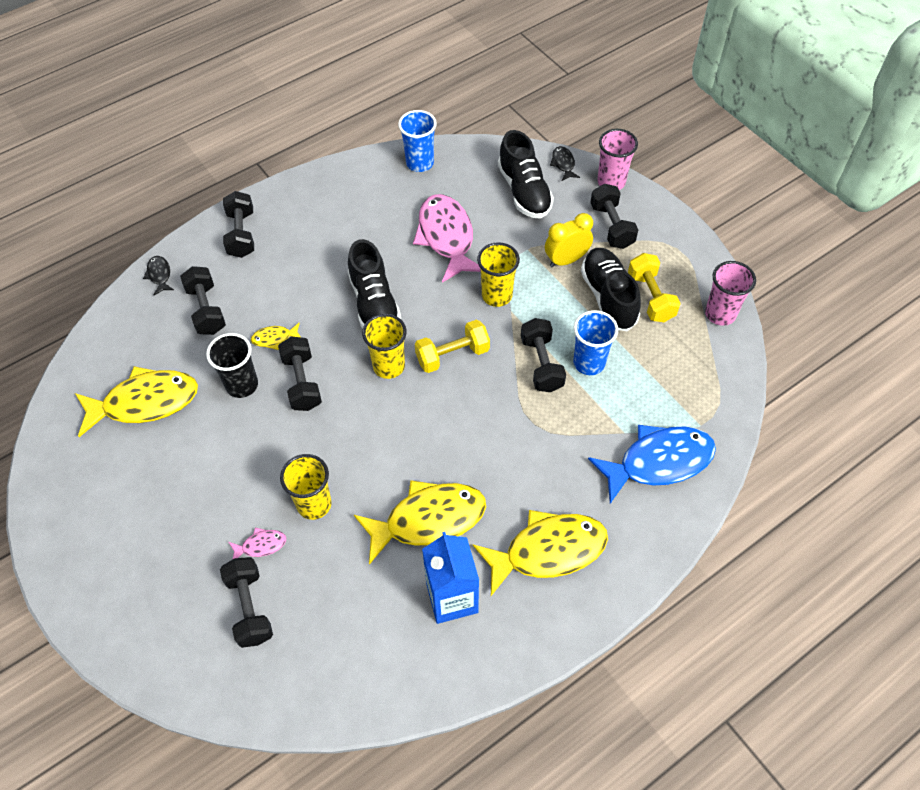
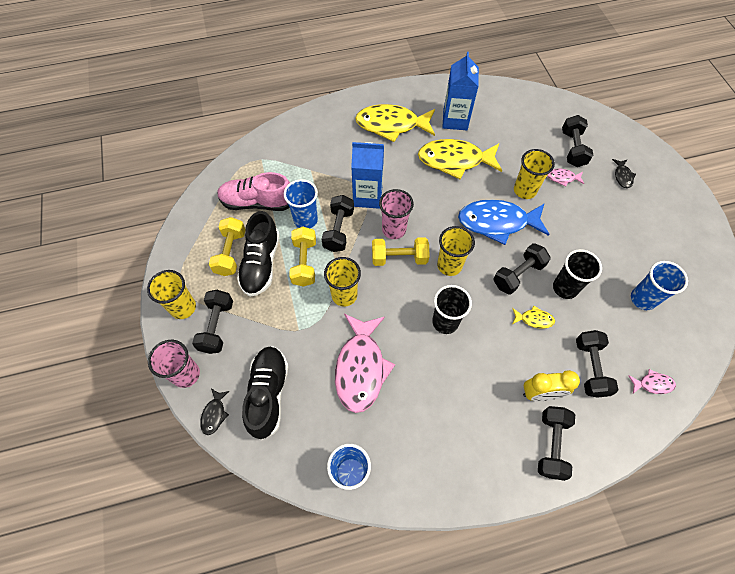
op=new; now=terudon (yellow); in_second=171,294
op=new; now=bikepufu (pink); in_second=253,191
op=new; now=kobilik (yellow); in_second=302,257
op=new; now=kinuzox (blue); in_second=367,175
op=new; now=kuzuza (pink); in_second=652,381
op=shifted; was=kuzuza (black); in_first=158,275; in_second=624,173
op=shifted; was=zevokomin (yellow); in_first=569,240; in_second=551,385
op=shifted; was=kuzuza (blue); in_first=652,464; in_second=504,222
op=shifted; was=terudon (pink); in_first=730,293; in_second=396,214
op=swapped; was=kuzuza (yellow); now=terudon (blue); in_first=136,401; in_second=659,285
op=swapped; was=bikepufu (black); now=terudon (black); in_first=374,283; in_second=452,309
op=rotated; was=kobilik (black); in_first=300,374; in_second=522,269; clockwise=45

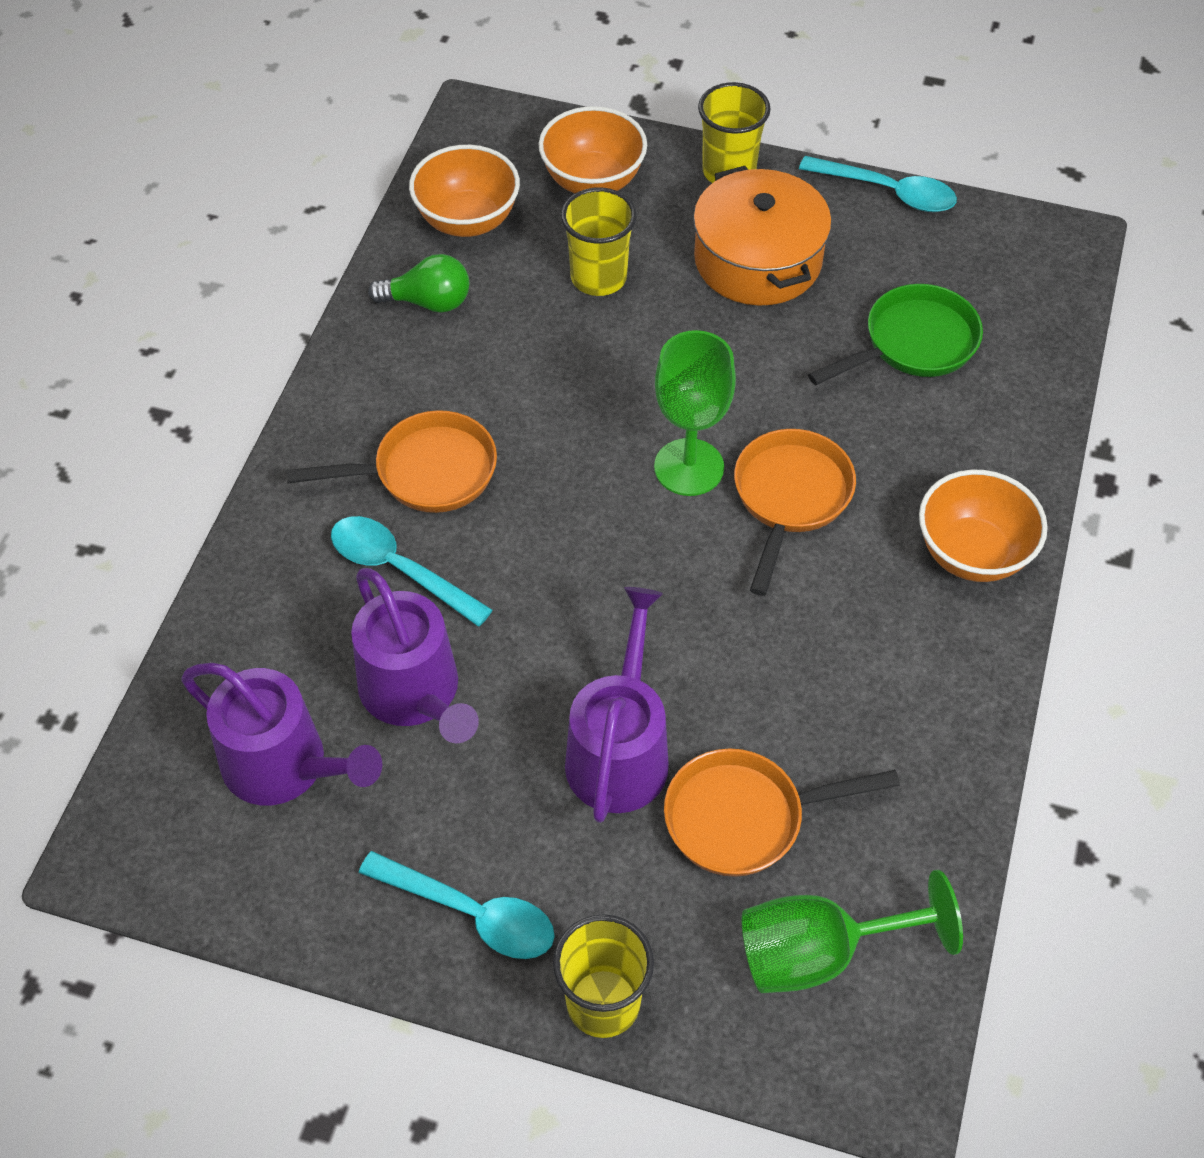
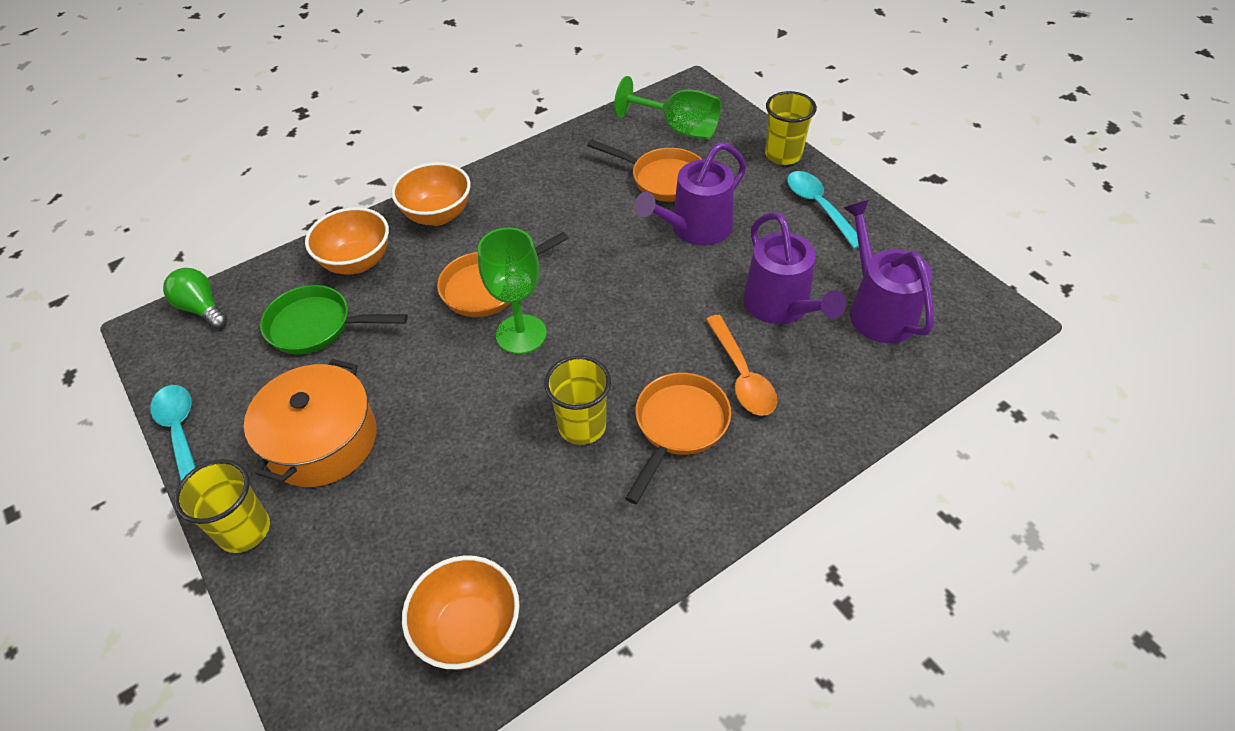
op=shifted; was=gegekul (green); in_first=418,283; in_second=195,298
op=shifted; was=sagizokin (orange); in_first=592,149; in_second=347,240
op=shifted; was=terudon (yellow); in_first=599,242; in_second=577,400
op=repainted; was=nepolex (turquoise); now=nepolex (orange); in_first=412,571; in_second=741,365
op=rotated; was=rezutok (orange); in_first=391,461; in_second=678,438; clockwise=90
op=rotated; was=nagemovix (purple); in_first=415,655; in_second=794,268; clockwise=150

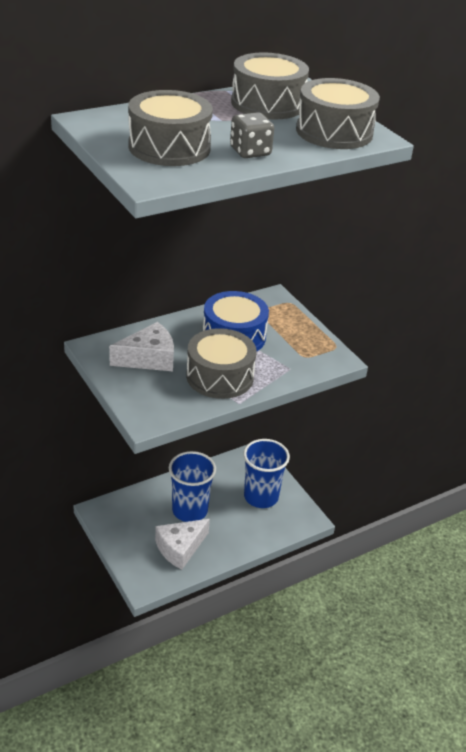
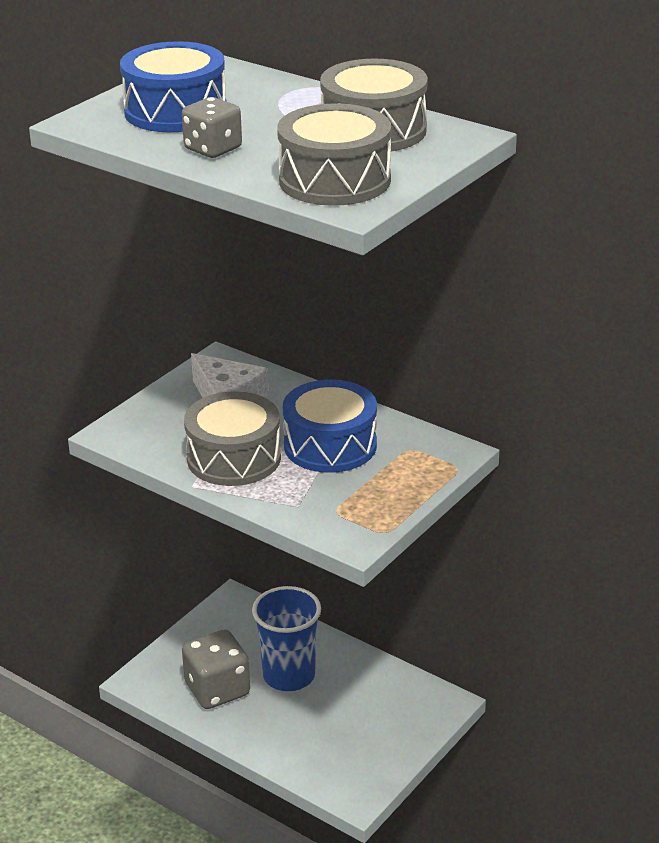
op=gone; was=terudon (blue); in_first=266,473
op=swapped; was=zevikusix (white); now=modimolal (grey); in_first=182,544; in_second=216,669
op=repainted; was=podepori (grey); now=podepori (blue); in_first=170,128; in_second=173,86

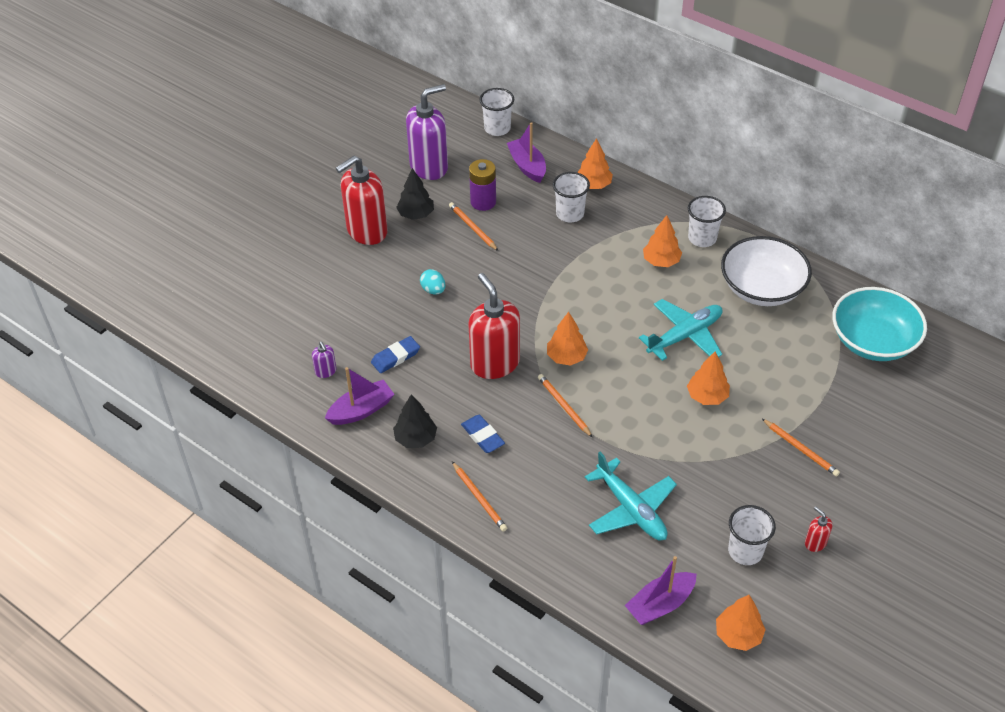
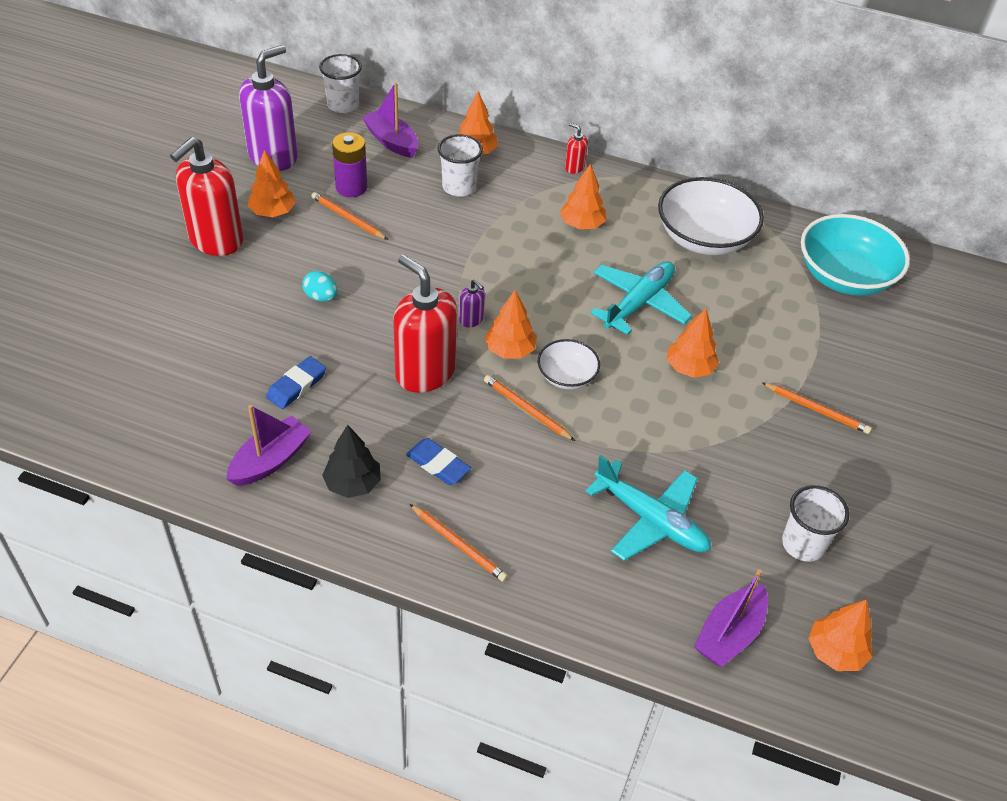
op=gone; was=terudon (white); in_first=707,221
op=new; now=sagizokin (white); in_second=569,364
op=shifted; was=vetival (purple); in_first=324,360; in_second=472,303
op=shifted; was=vetival (red); in_first=819,529; in_second=576,148
op=repainted; was=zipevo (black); now=zipevo (orange); in_first=415,194; in_second=272,183

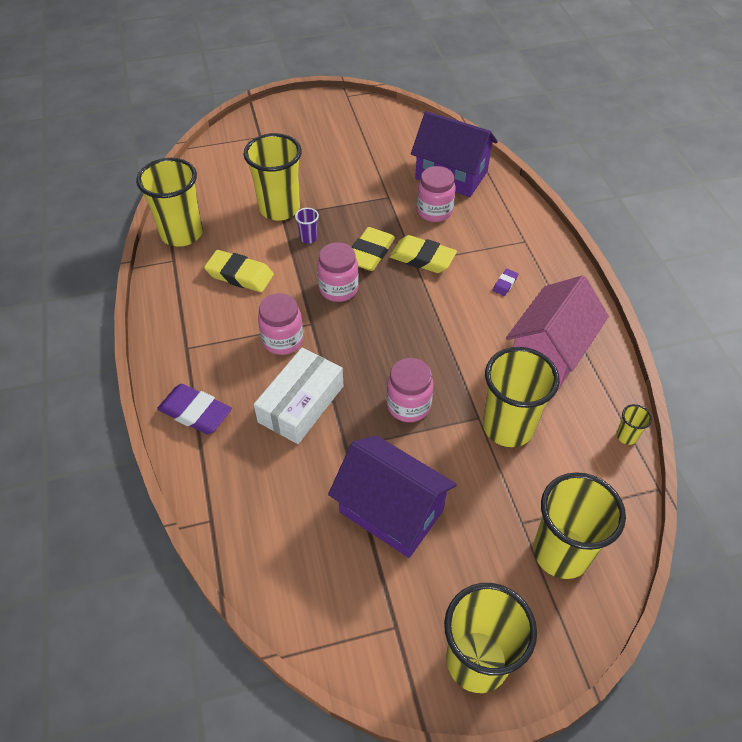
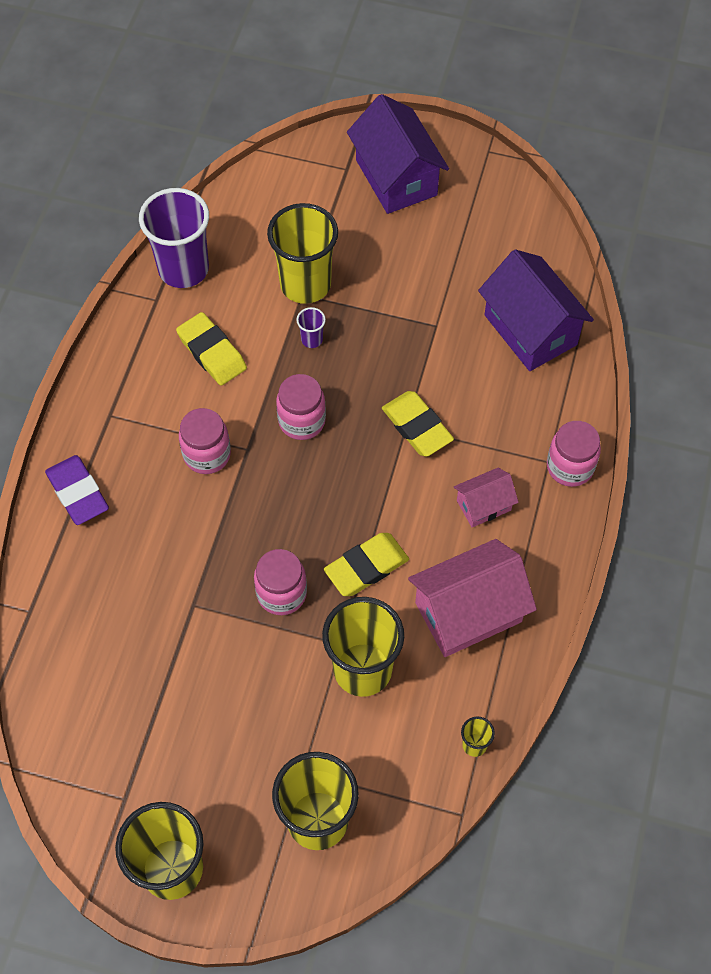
op=gone; was=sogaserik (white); in_first=298,396
op=shifted; was=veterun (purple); in_first=392,497; in_second=398,154
op=shifted; was=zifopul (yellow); in_first=373,249; in_second=366,564
op=shifted; was=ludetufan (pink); in_first=436,194; in_second=574,454
op=swapped; was=zifopul (purple); now=veterun (pink); in_first=505,282; in_second=486,497
op=repainted; was=terudon (yellow); now=terudon (purple); in_first=169,202; in_second=174,238

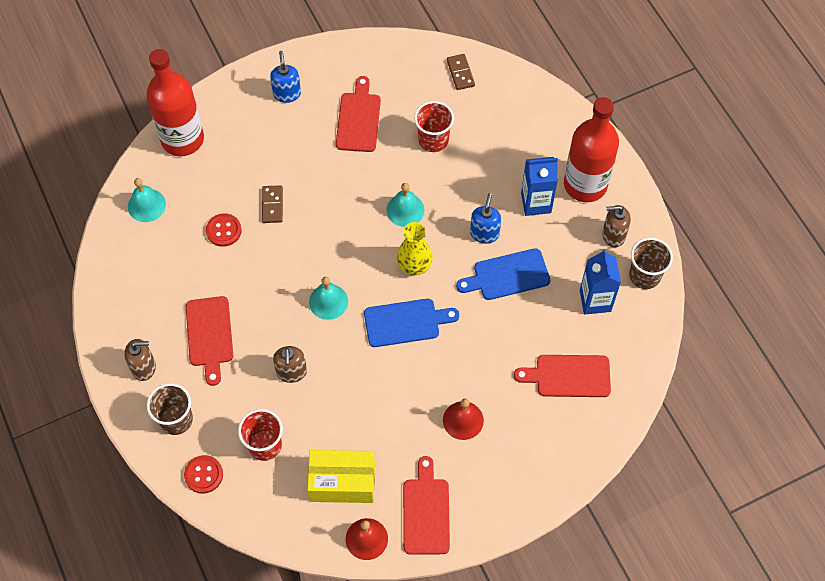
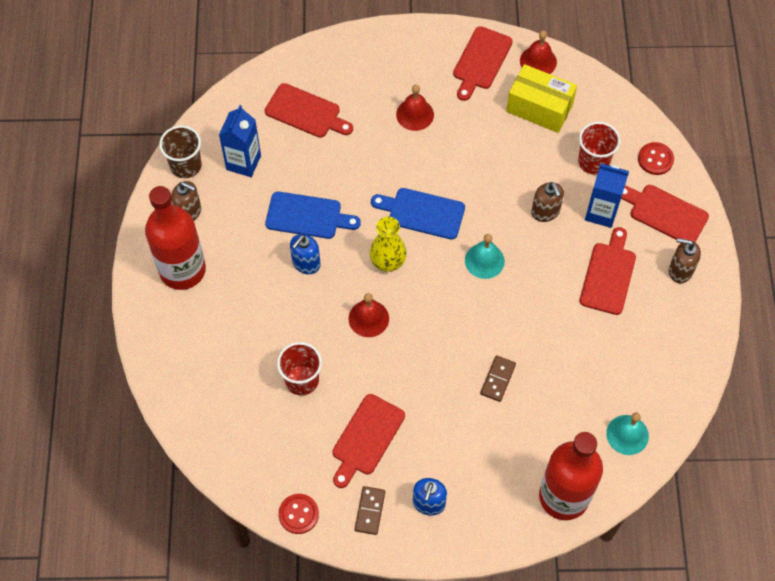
op=shifted; was=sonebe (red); in_first=224,230; in_second=299,514
op=shifted; was=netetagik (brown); in_first=461,72; in_second=370,510
op=shifted; was=kinuzox (blue); in_first=539,186; in_second=607,195
op=swapped; was=terudon (brown); now=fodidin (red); in_first=170,409; in_second=665,213
op=repainted; was=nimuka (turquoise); now=nimuka (red); in_first=405,205; in_second=369,315
op=rotated; was=vetival (brown); in_first=290,364; in_second=547,202; clockwise=135

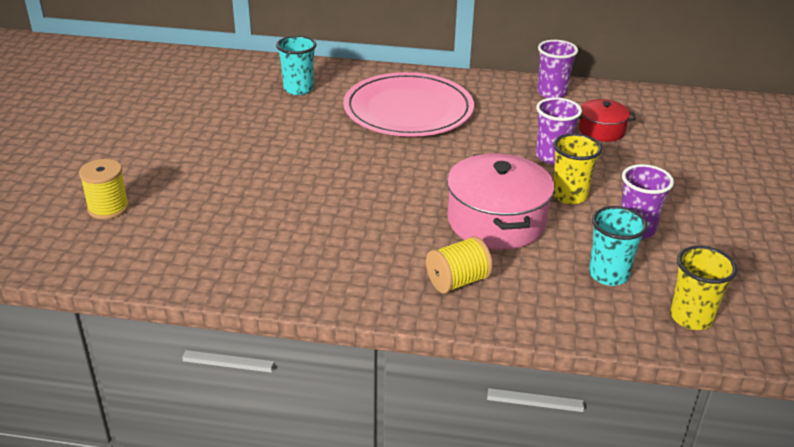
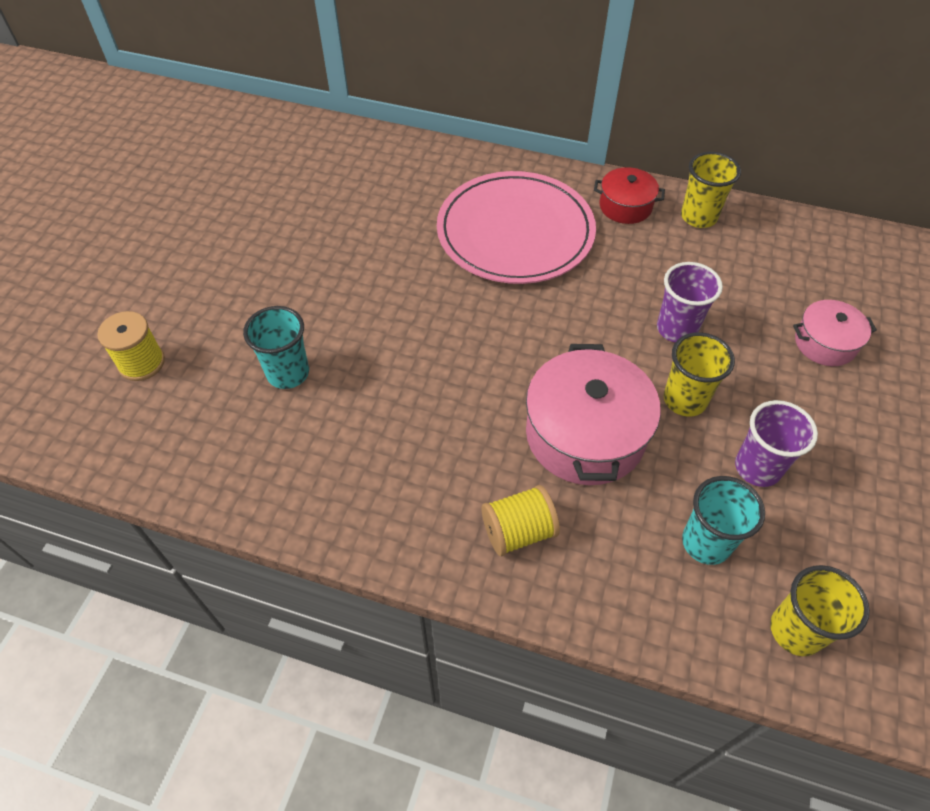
op=new; now=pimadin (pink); in_second=835,333
op=shifted; was=terudon (turquoise); in_first=296,65; in_second=276,347
op=shifted; was=pimadin (red); in_first=607,120; in_second=629,195
op=repainted; was=terudon (purple); now=terudon (yellow); in_first=557,69; in_second=711,190

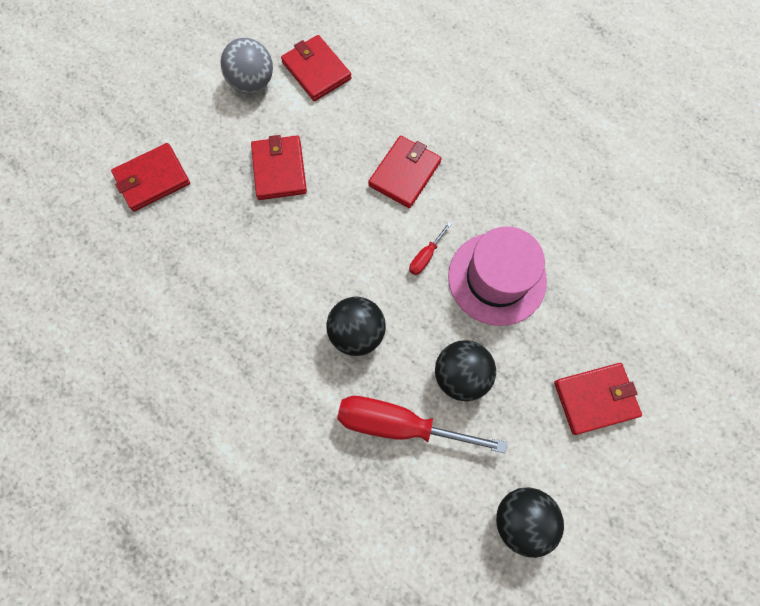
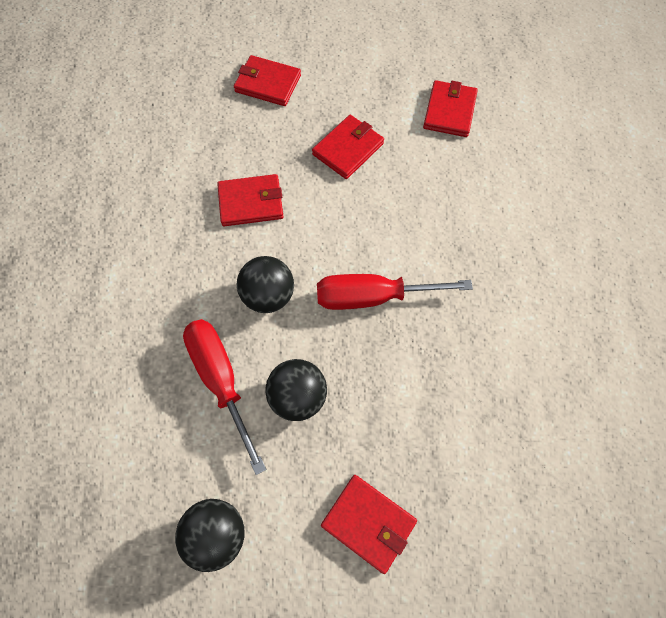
op=gone; was=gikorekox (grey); in_first=246,65
op=gone; was=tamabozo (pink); in_first=497,276
op=shifted; was=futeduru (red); in_first=405,172; in_second=250,200
op=scaled; was=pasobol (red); in_first=430,248; in_second=395,292; ratio=2.29

